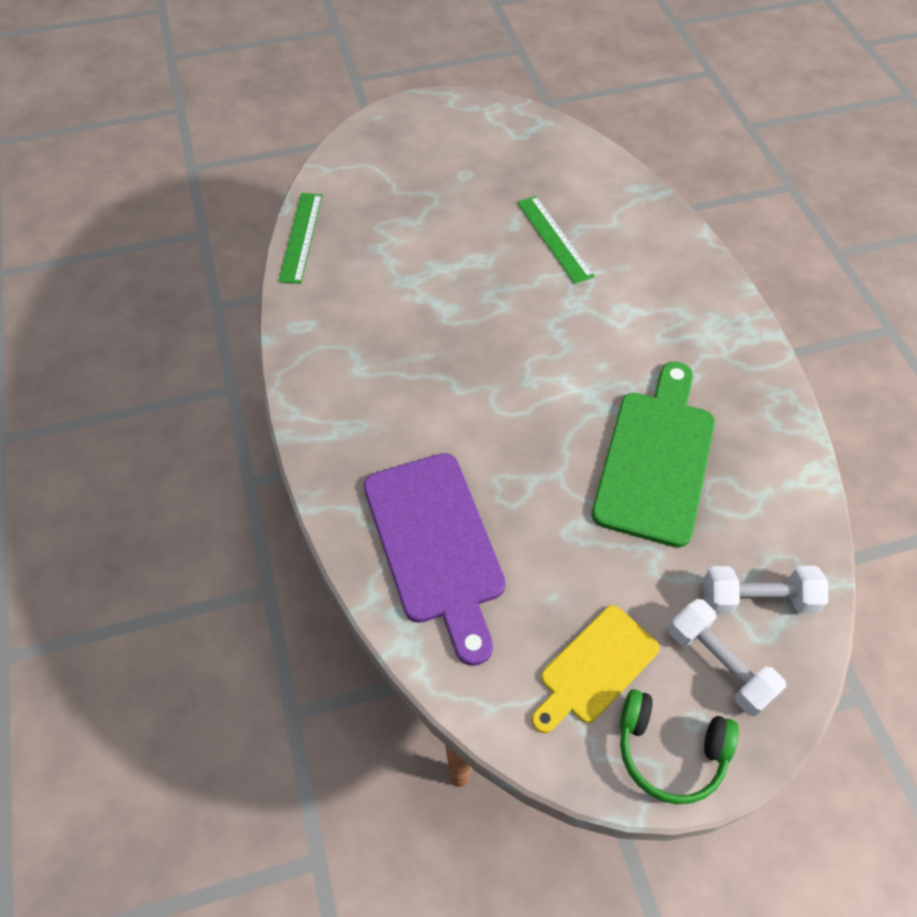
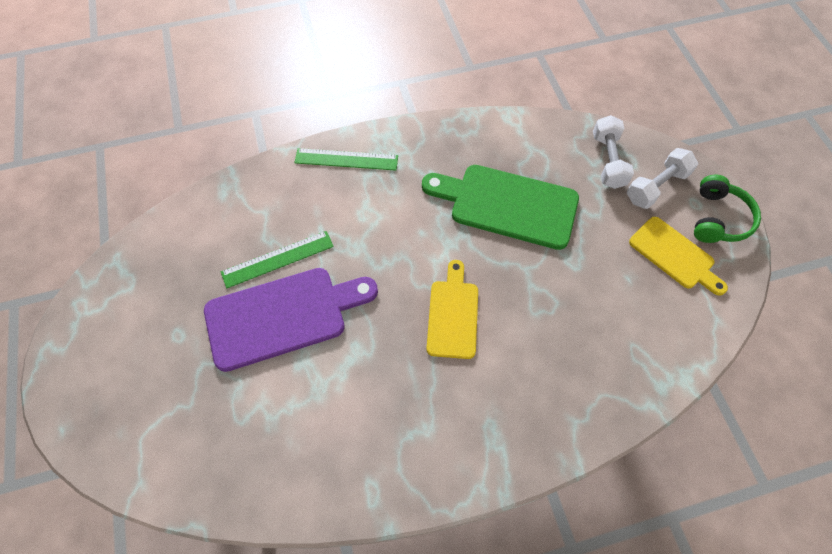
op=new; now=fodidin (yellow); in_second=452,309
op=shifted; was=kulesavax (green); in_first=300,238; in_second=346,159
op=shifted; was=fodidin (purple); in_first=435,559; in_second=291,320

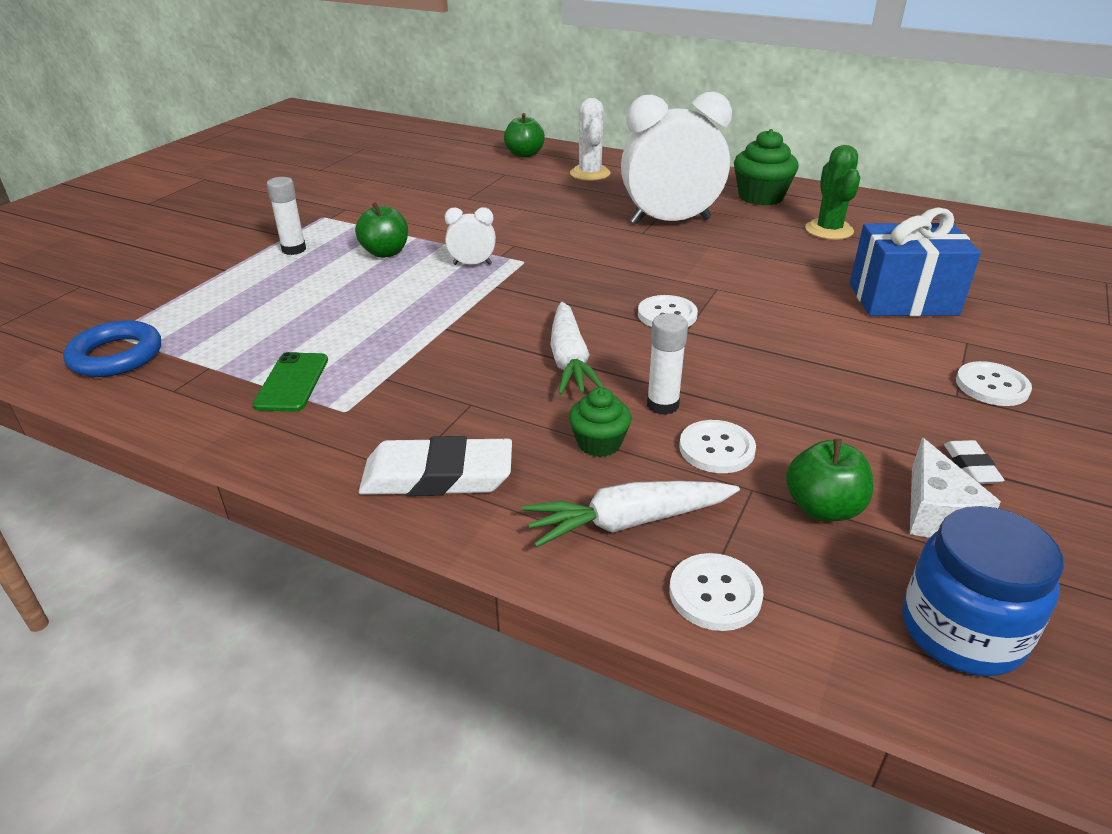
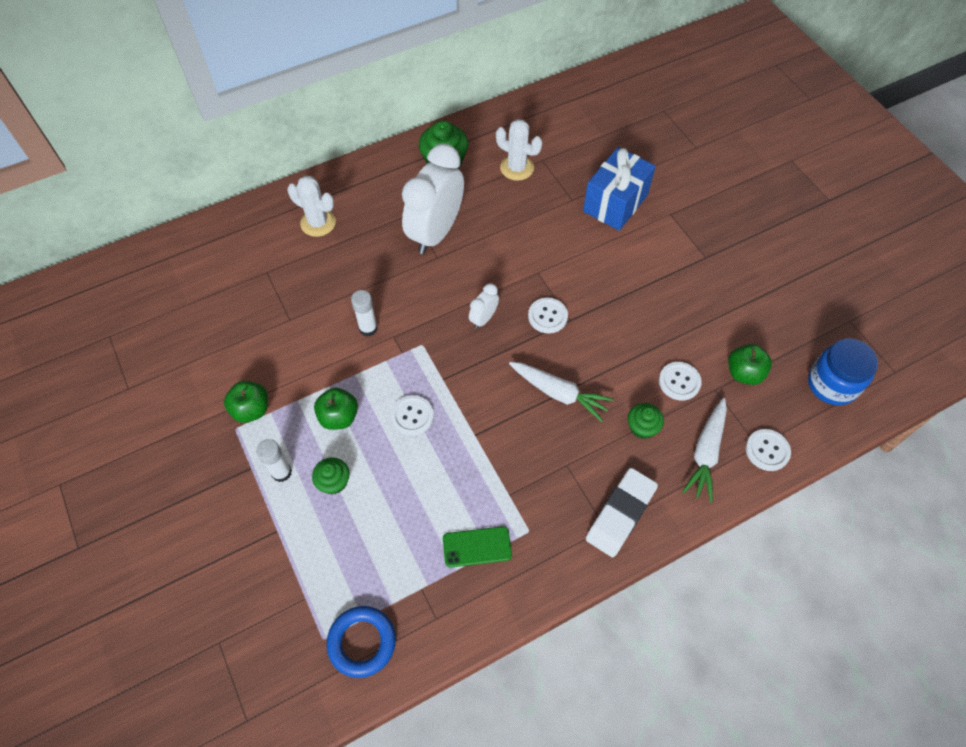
op=gone; was=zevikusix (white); in_first=955,488
op=gone; was=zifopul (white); in_first=974,462
op=new; now=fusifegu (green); in_second=331,476
op=shifted; was=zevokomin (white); in_first=470,236; in_second=484,306
op=shifted; was=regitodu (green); in_first=524,135; in_second=246,402
op=shifted; was=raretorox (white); in_first=667,364; in_second=364,313
op=shifted; was=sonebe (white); in_first=994,383; in_second=412,415
op=repainted; was=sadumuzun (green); now=sadumuzun (white); in_first=832,192; in_second=519,150
op=rotated; was=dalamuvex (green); in_first=290,381; in_second=477,547; clockwise=-45

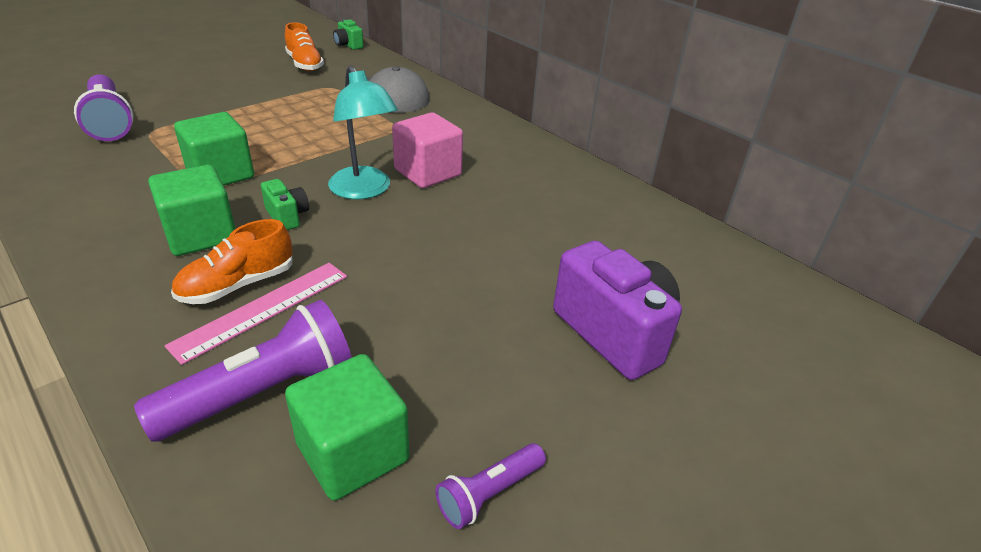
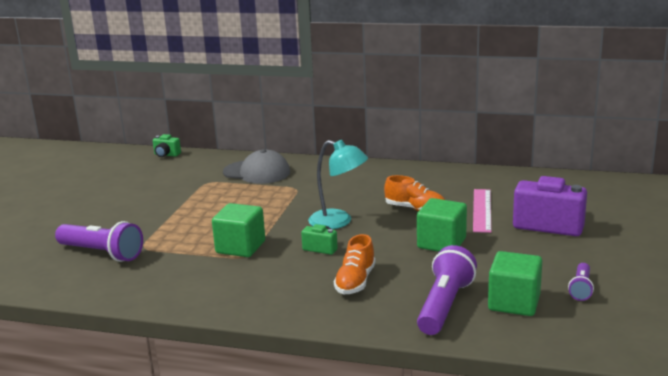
op=gone; was=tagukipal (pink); in_first=427,150
op=shifted; was=tagukipal (green); in_first=192,210; in_second=442,225
op=shifted; was=kulesavax (pink); in_first=256,314; in_second=482,211
op=shifted; was=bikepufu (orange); in_first=304,46; in_second=414,193

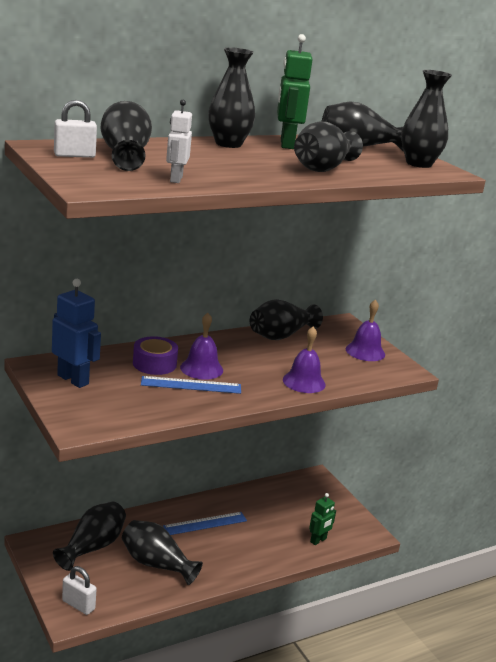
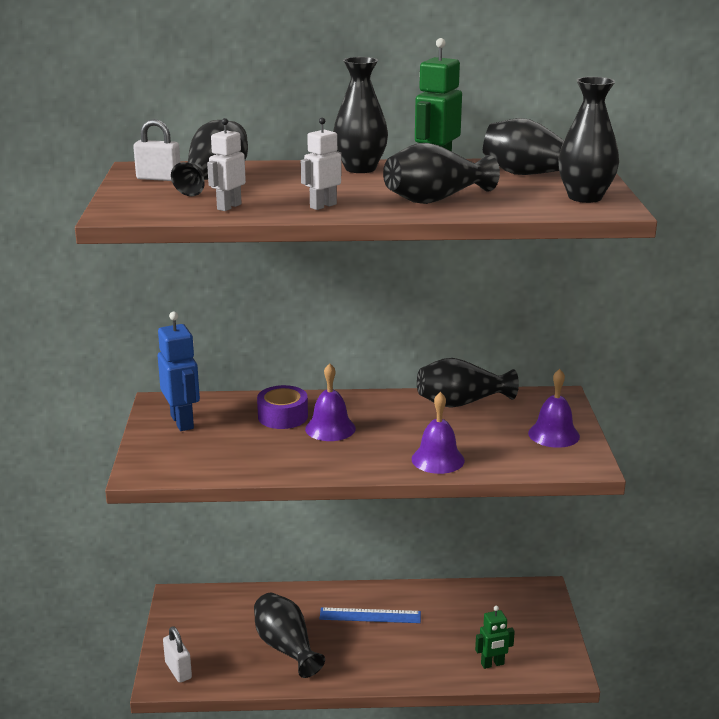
op=gone; was=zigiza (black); in_first=89,536
op=gone; was=kulesavax (blue); in_first=191,385
op=new; now=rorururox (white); in_second=321,164

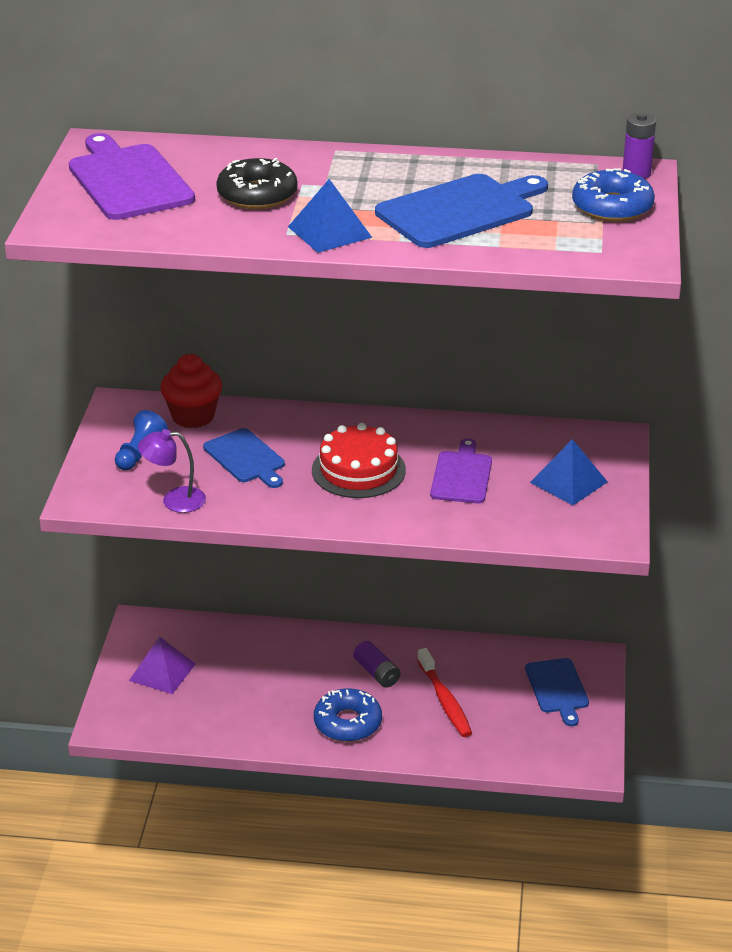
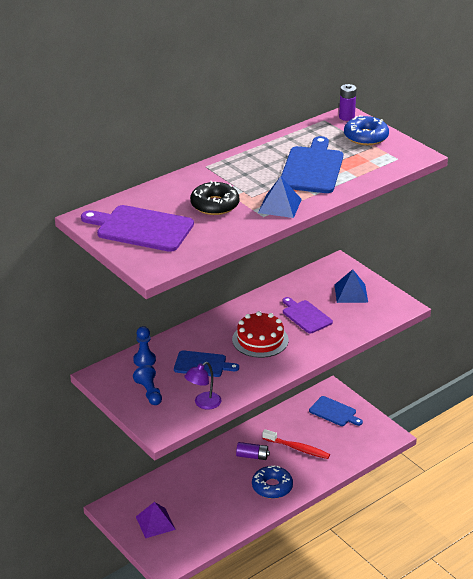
op=swapped; was=fusifegu (red); now=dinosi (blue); in_first=191,391; in_second=144,346

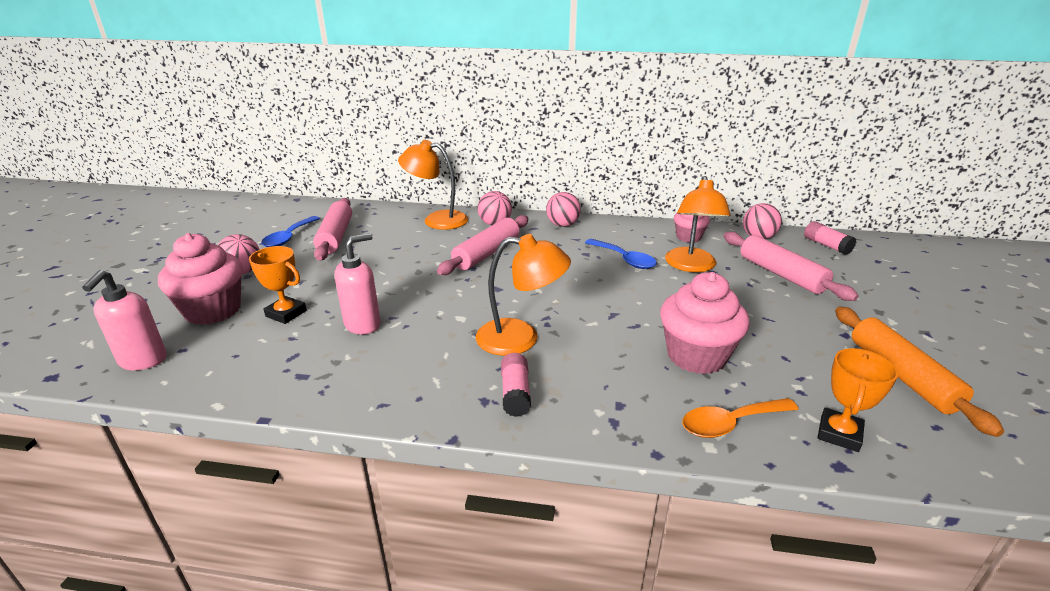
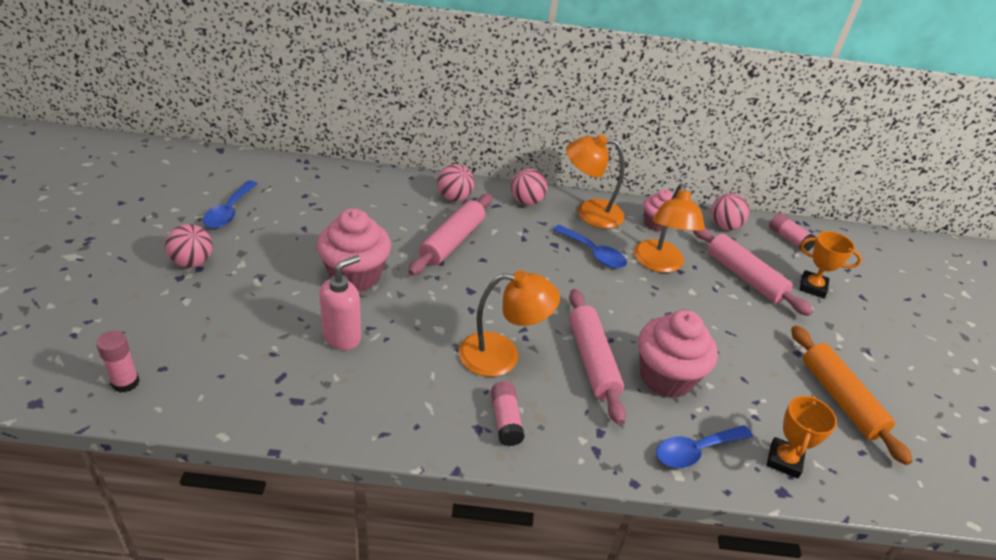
op=shifted; was=fusifegu (pink); in_first=200,279; in_second=354,250
op=shifted; was=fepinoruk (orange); in_first=278,285; in_second=830,264
op=shifted; was=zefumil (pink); in_first=332,229; in_second=597,357
op=shifted; was=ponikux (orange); in_first=433,185; in_second=595,181
op=swapped; was=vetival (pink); now=raretorox (pink); in_first=124,320; in_second=118,362
op=repainted; was=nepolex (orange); now=nepolex (blue); in_first=740,418; in_second=704,446

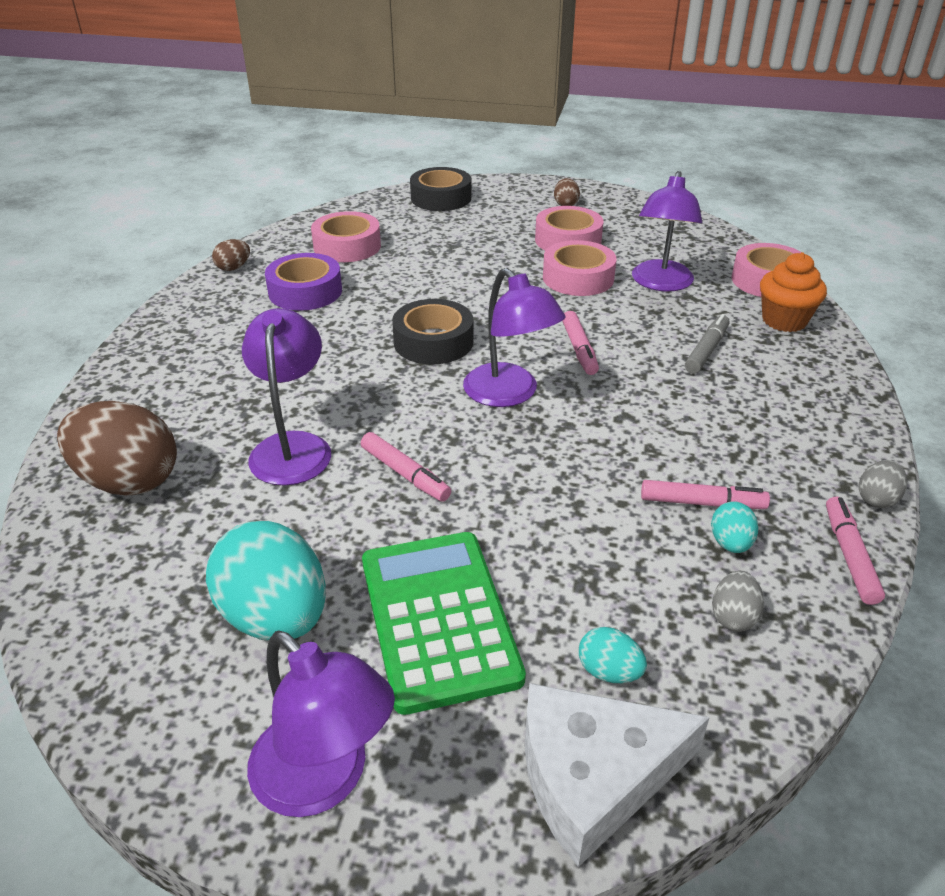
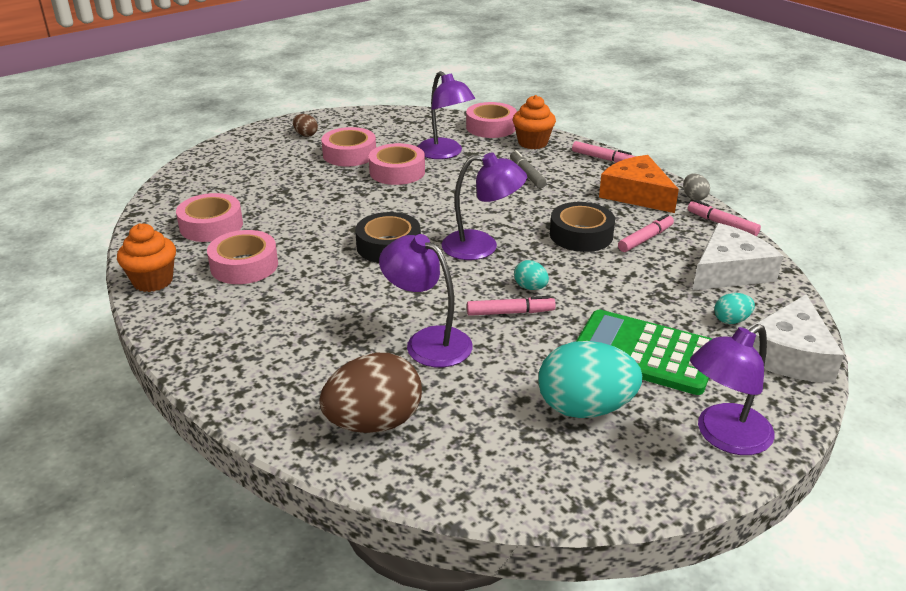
op=new; now=zevikusix (orange); in_second=639,184
op=shifted; was=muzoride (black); in_first=440,189; in_second=582,227
op=shifted; was=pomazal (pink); in_first=580,343; in_second=603,152
op=shifted; was=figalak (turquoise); in_first=734,527; in_second=531,275
op=swapped; was=figalak (brown); now=fusifegu (orange); in_first=231,255; in_second=146,257
op=swapped; was=figalak (grey); now=zevikusix (white); in_first=738,601; in_second=738,256
op=repainted; was=muzoride (purple); now=muzoride (pink); in_first=303,282; in_second=242,257
op=rotated; was=ponikux (purple); in_first=321,723; in_second=732,389; clockwise=150

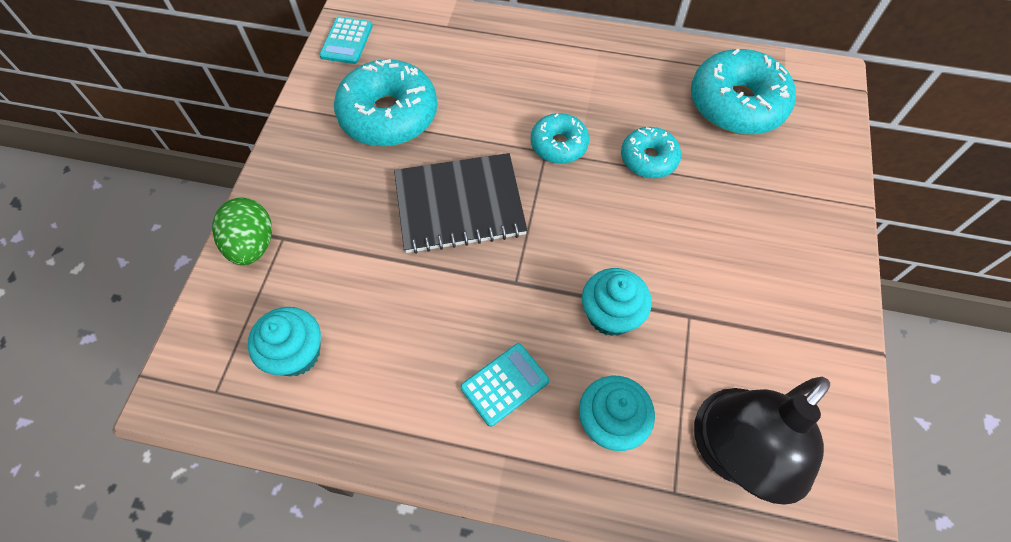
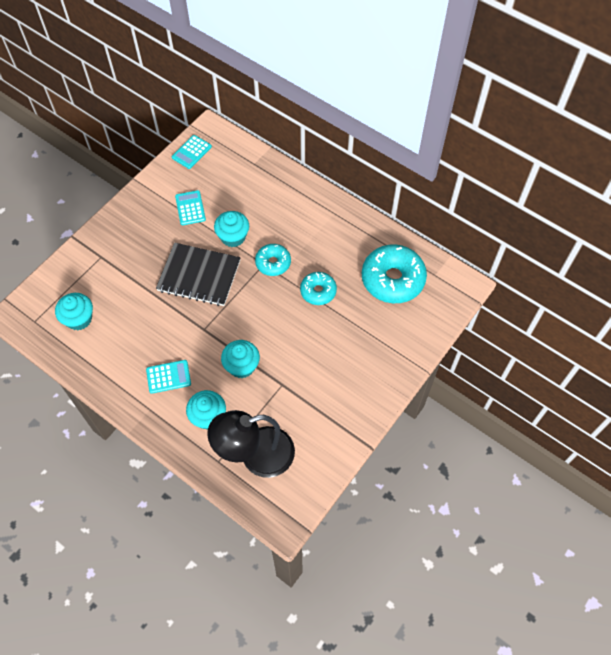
op=gone; was=figalak (green); in_first=242,231
op=new; now=fusifegu (turquoise); in_second=231,229
op=swapped; was=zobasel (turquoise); now=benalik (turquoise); in_first=385,103; in_second=190,207

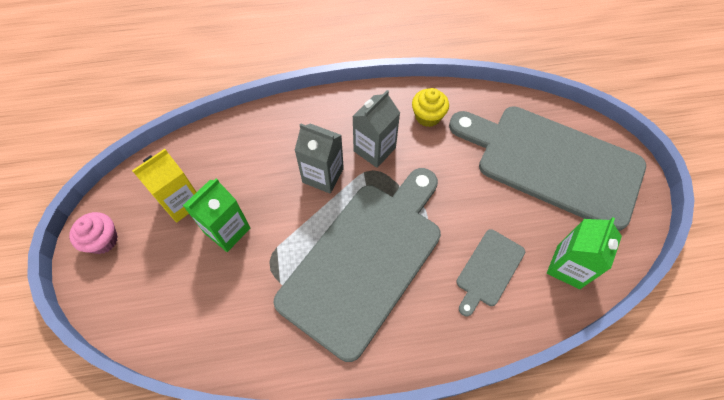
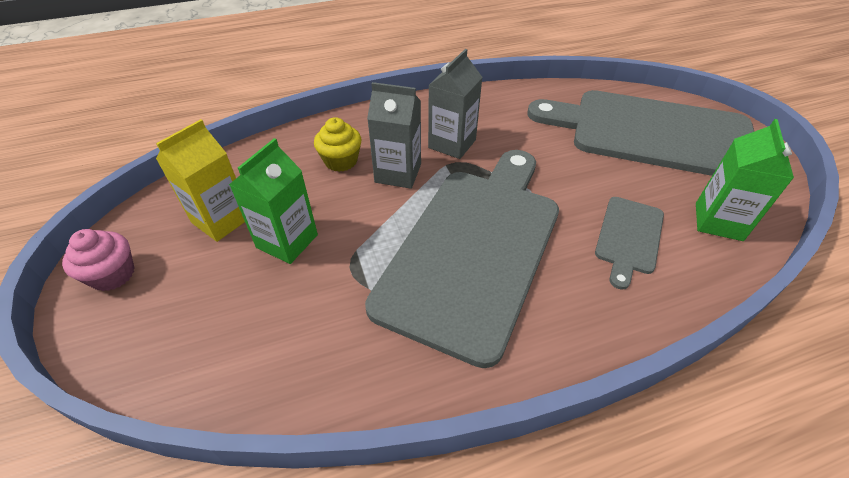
op=shifted; was=fusifegu (yellow); in_first=430,107; in_second=338,144

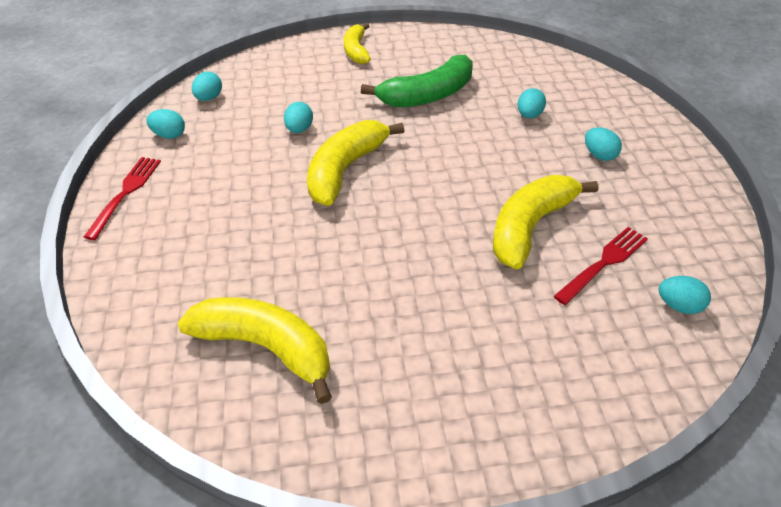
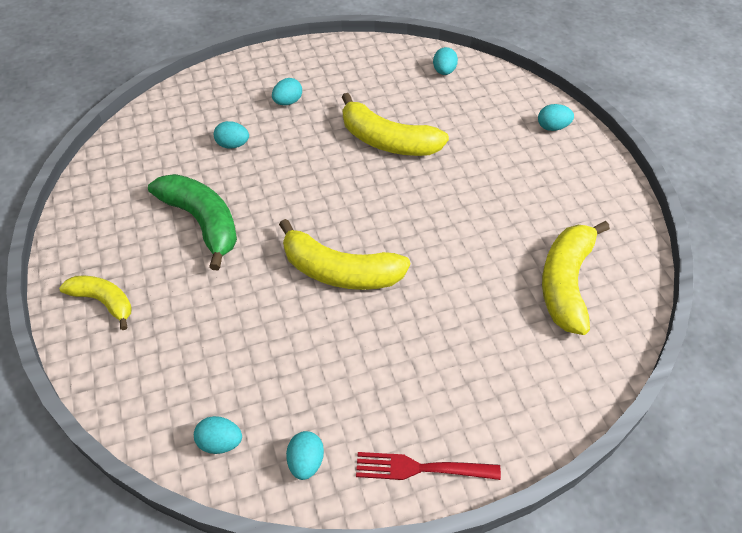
op=gone; was=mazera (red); in_first=601,266
op=shifted; was=figalak (turquoise); in_first=298,117; in_second=556,117
op=rotated; was=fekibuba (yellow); in_first=357,43; in_second=95,303; clockwise=-135

